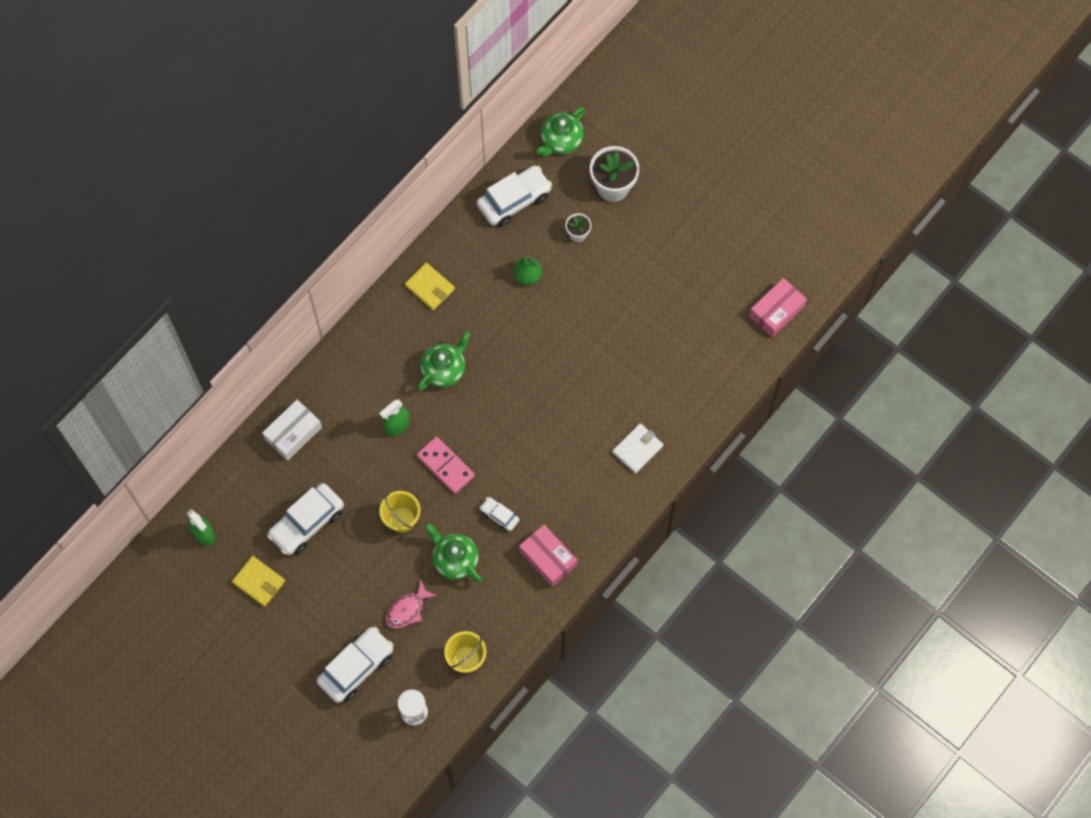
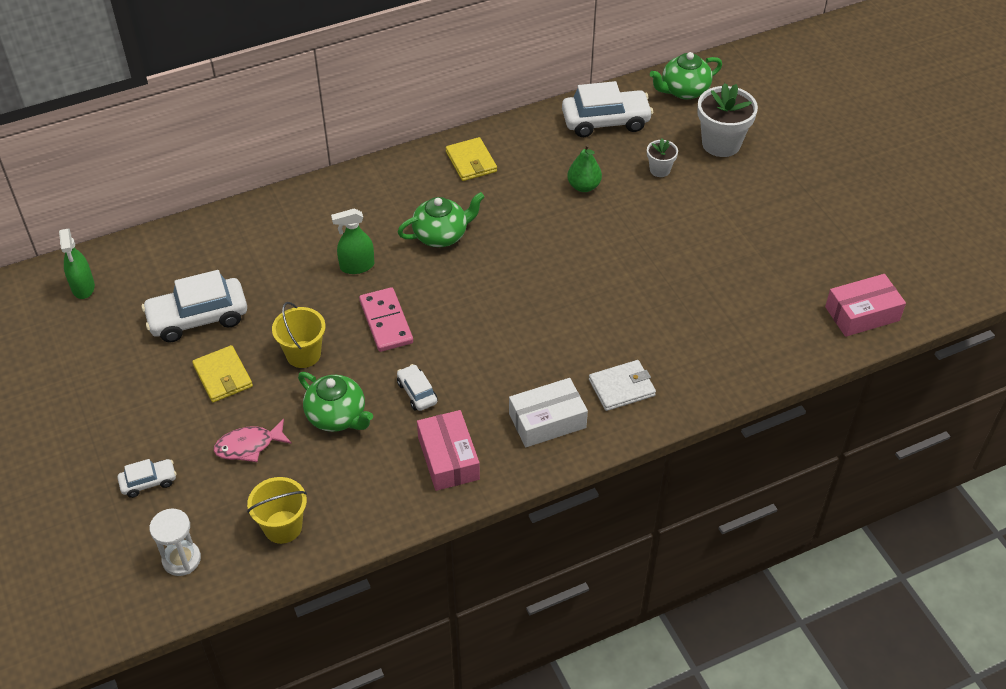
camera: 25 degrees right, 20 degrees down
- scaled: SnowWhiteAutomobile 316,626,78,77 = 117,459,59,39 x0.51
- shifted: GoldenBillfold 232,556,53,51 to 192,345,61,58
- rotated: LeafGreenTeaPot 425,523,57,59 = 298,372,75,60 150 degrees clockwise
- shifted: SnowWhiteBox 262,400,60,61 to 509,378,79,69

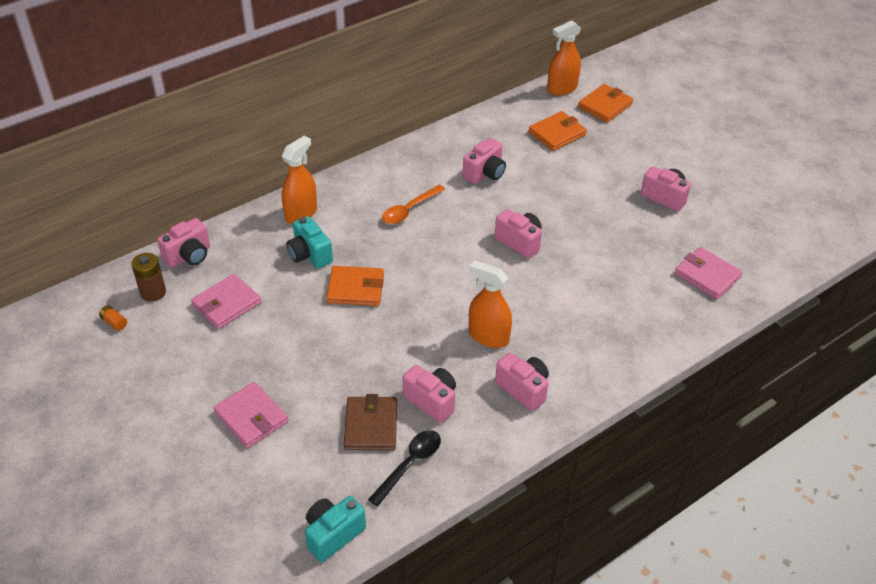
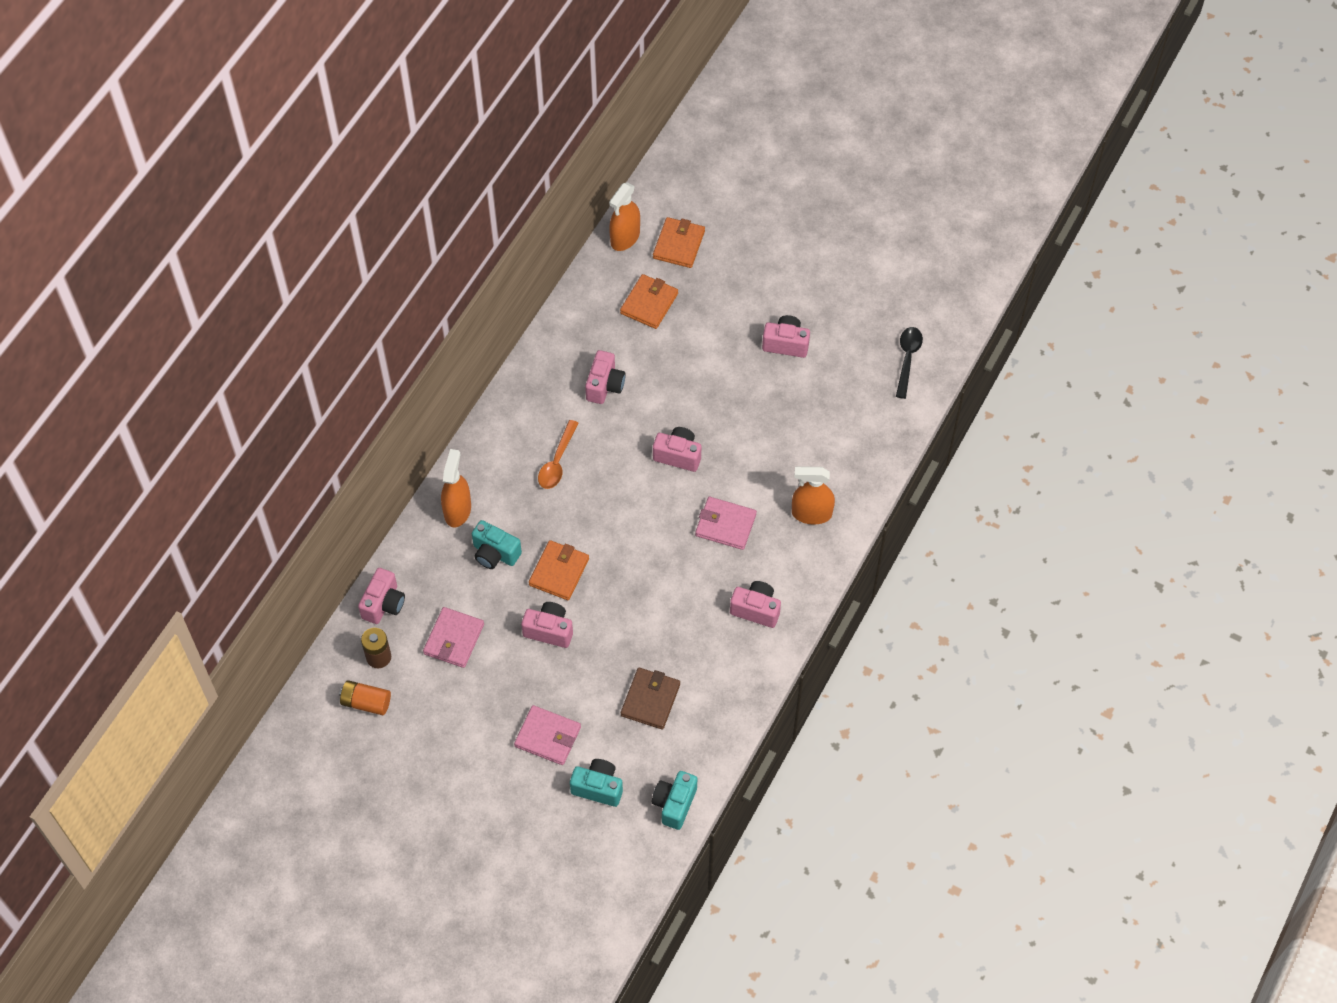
camera: 25 degrees left, 15 degrees up
- scaled: OrangeColouredBattery 99,305,28,26 = 339,680,52,35 x1.76
- shifted: PinkCompactCamera 403,365,53,58 to 521,602,52,46
- rotated: OrangeColouredBillfold 326,266,58,40 = 529,540,60,60 45 degrees counterclockwise
- new: TurquoiseCompactCamera 570,759,53,48
- rotated: BrownBillfold 344,394,53,56 = 621,668,59,62 45 degrees clockwise
- shifted: PinkBillfold 674,247,69,52 to 695,497,62,53
- shifted: OrangeColouredSprayer 469,260,43,88 to 792,466,43,58
- shifted: BlackTablespoon 368,430,73,76 to 896,327,27,72

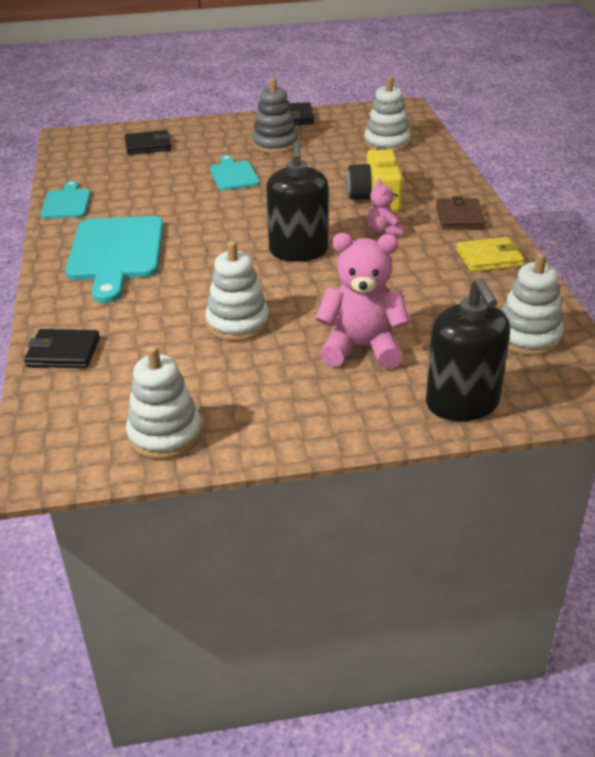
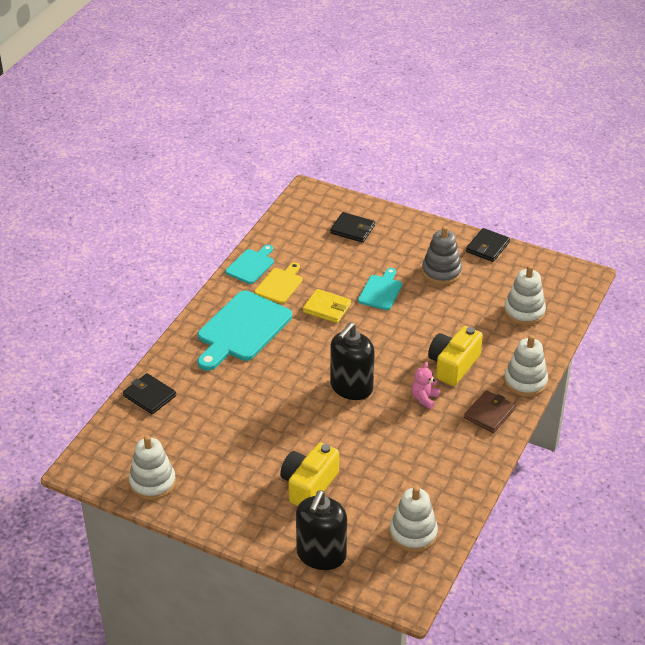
camera: 35 degrees right, 5 degrees up
- new: GoldenBreadBoard 255,262,48,42
- swapped: PinkTeddy 315,233,95,136 to GoldenCompactCamera 280,442,59,64
- shifted: GoldenBillfold 456,237,68,35 to 303,289,48,34
- shifted: SnowWhiteStackingToy 205,241,65,100 to 504,335,44,62

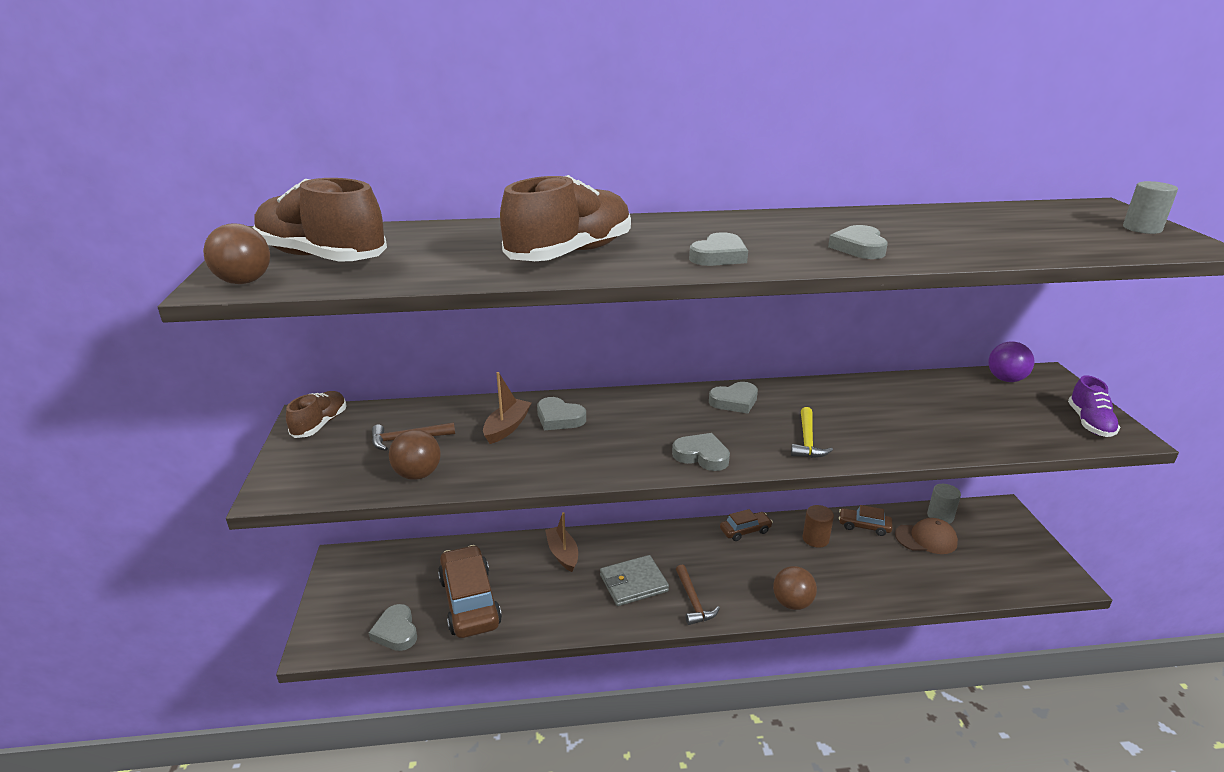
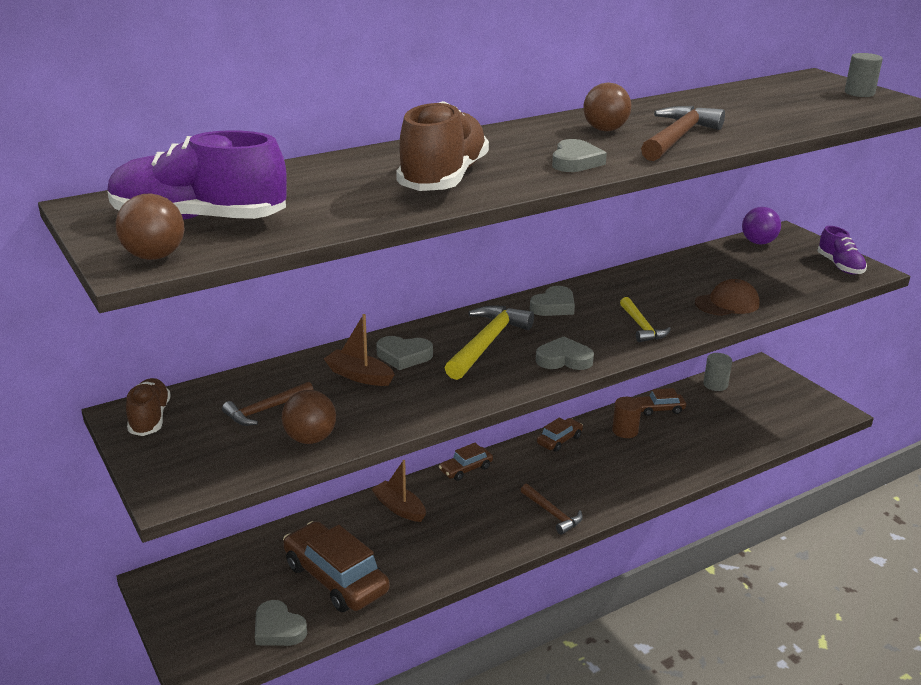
camera: 25 degrees left, 0 degrees up
- repainted: BrownLaceUpShoe 252,178,135,84 to RoyalPurpleLaceUpShoe 107,130,180,90
- rotated: BrownSailboat 483,372,48,72 = 324,314,71,72 60 degrees counterclockwise
- new: BrownAutomobile 439,443,54,38
- new: GoldenClawHammer 445,305,89,75
- shifted: BrownSphere 773,566,44,44 to 583,82,48,49
- swapped: GreyLoveHeart 828,225,60,34 to BrownClawHammer 641,106,84,55
- shifted: BrownPeakedCap 895,518,63,36 to 695,279,64,37
- gone: GreyBillfold 600,555,69,51

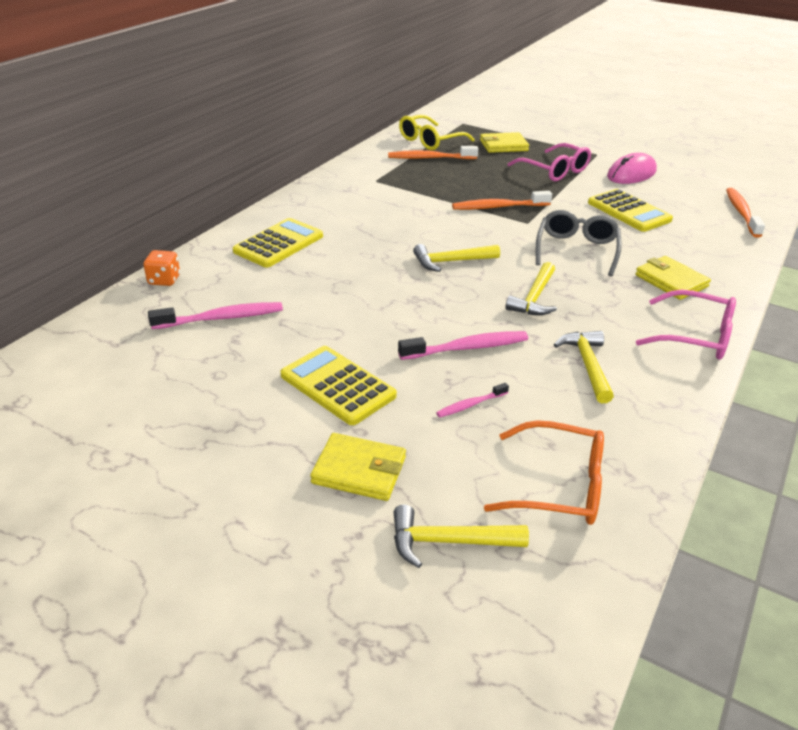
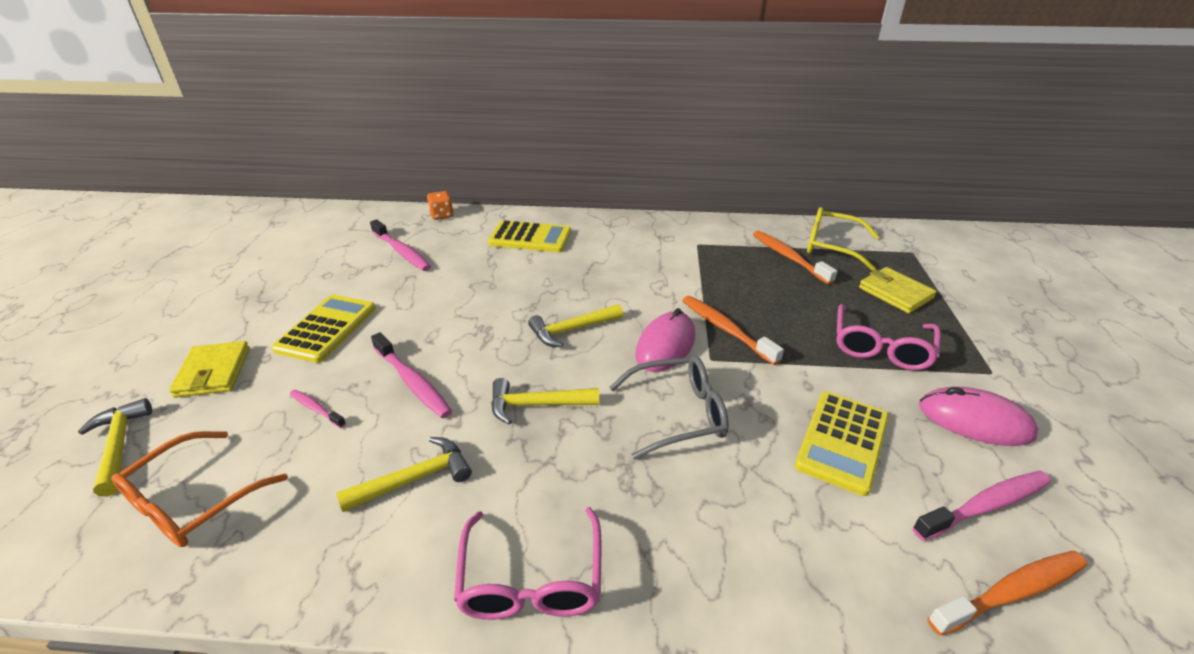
camera: 65 degrees right, 0 degrees up
- rotated: OrangeColouredEyeglasses 484,420,120,105 = 111,431,177,116 45 degrees clockwise
- rotated: GoldenClawHammer 413,244,87,28 = 528,304,95,43 75 degrees counterclockwise
- new: PinkMouse 635,308,60,64
- new: PinkToothbrush 912,471,139,70
- gone: GoldenBillfold 635,256,76,44

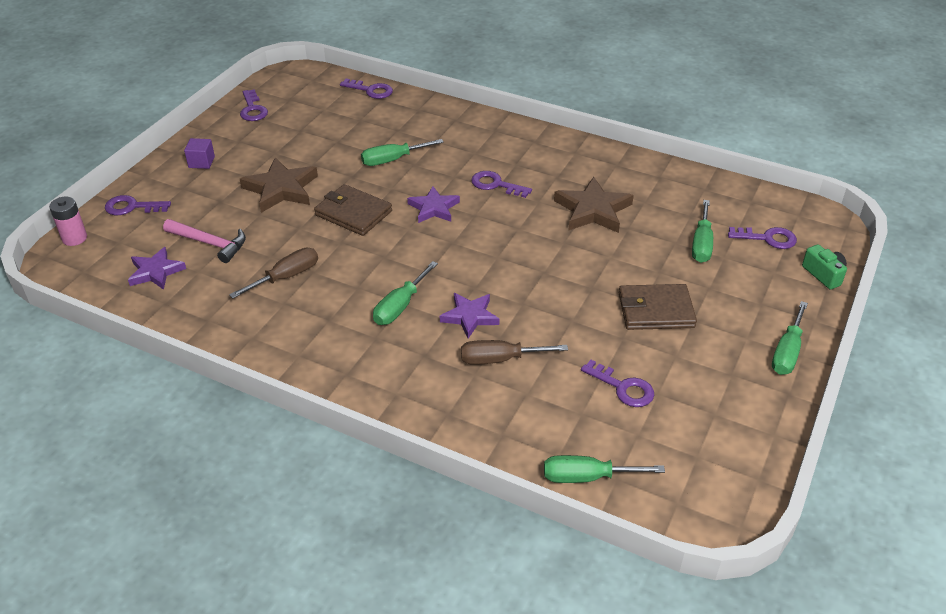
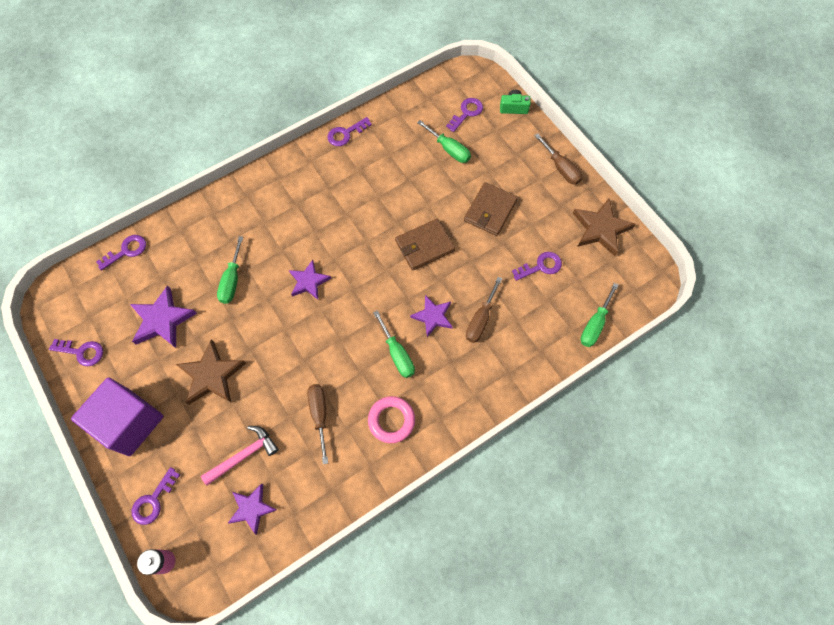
camera: 60 degrees left, 25 degrees up
- scaled: RoyalPurpleCube 184,138,31,31 = 71,377,93,79 x2.47
- new: RoyalPurpleStarShape 130,285,67,63
- shifted: RoyalPurpleLatchkey 471,171,61,27 to 327,117,45,29
- new: PinkHoop 368,396,47,47
- shifted: BrownBillfold 314,184,78,52 to 395,219,60,52
- repainted: LeafGreenScrewdriver 772,301,36,74 to BrownScrewdriver 534,133,48,52
- shifted: BrownStarShape 554,177,80,56 to 573,198,63,58

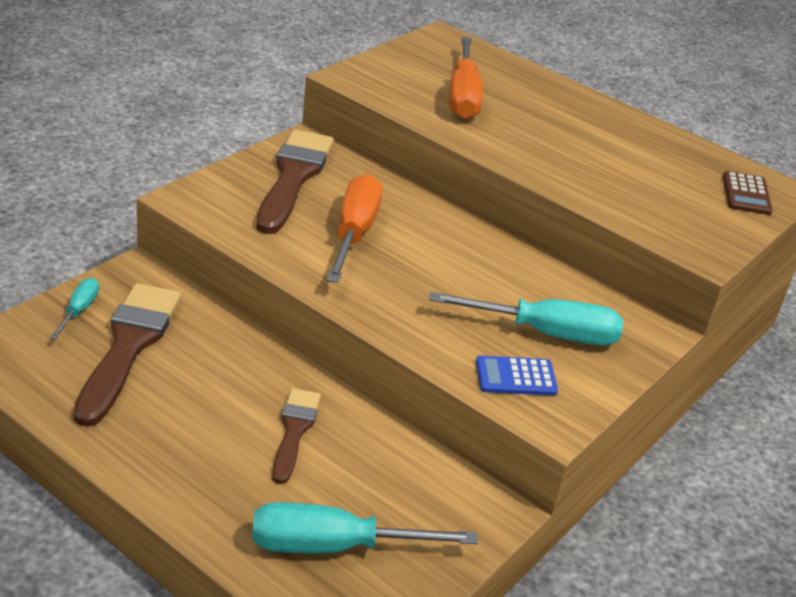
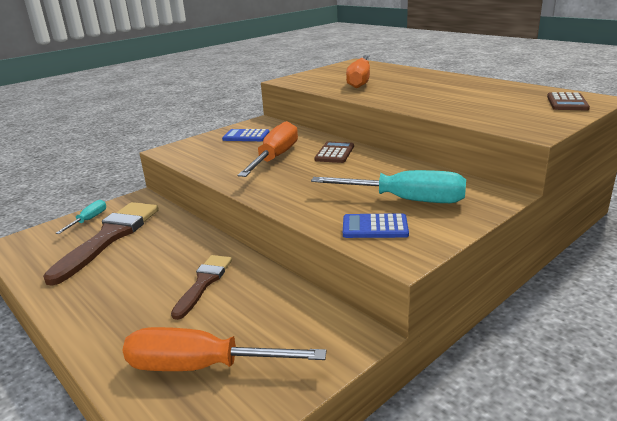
camera: 15 degrees right, 10 degrees down
- repainted: TurquoiseScrewdriver 252,502,226,52 to OrangeColouredScrewdriver 122,327,204,44
- swapped: BrownPaintbrush 256,129,78,105 to RoyalBlueCalculator 222,129,47,12
- new: BrownCalculator 314,141,40,22

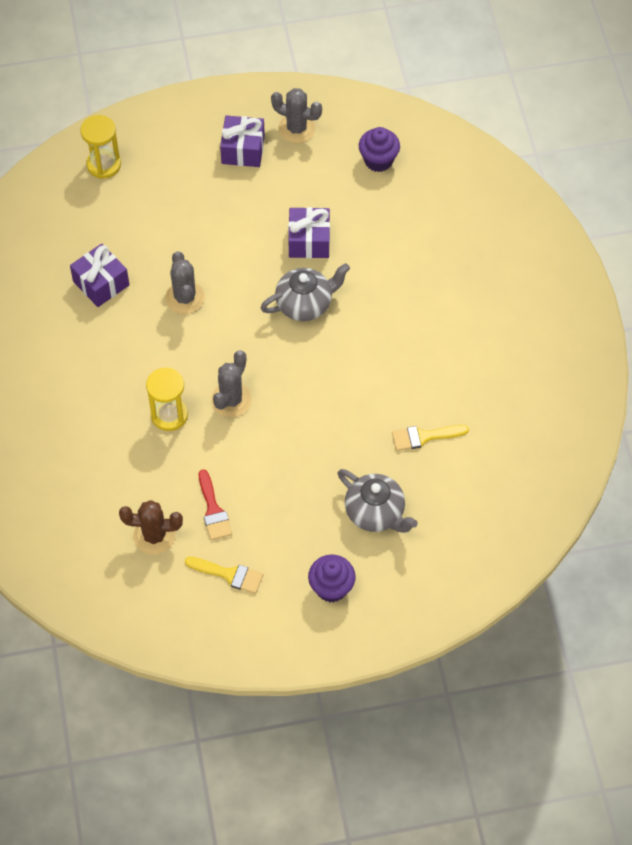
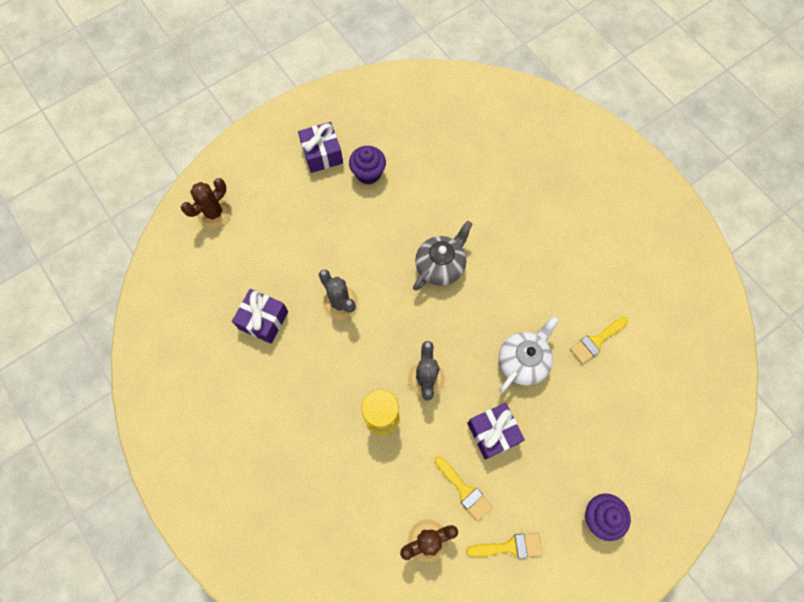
camera: 25 degrees left, 10 degrees up
- swapped: GoldenSandglass 80,115,41,64 to BrownCactus 181,178,50,50
- shifted: RoyalPurpleCupcake 359,127,41,45 to 349,146,37,38
- repainted: RedPaintbrush 199,469,33,71 to GoldenPaintbrush 435,456,58,65
- shifted: RoyalPurpleGift 288,207,42,51 to 467,403,58,57
- new: SnowWhiteTeaPot 499,316,59,77
- gone: GreyCactus 271,88,51,55
- gone: GreyTeaPot 337,469,81,64

